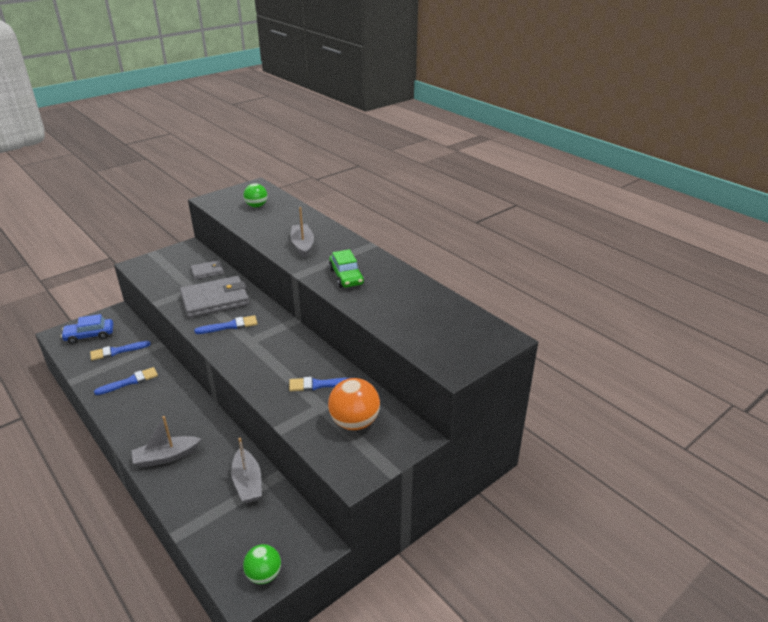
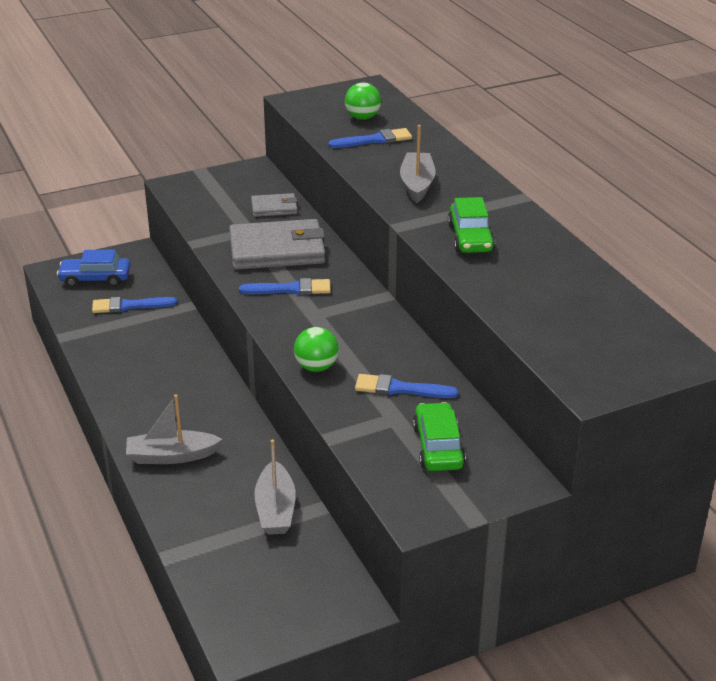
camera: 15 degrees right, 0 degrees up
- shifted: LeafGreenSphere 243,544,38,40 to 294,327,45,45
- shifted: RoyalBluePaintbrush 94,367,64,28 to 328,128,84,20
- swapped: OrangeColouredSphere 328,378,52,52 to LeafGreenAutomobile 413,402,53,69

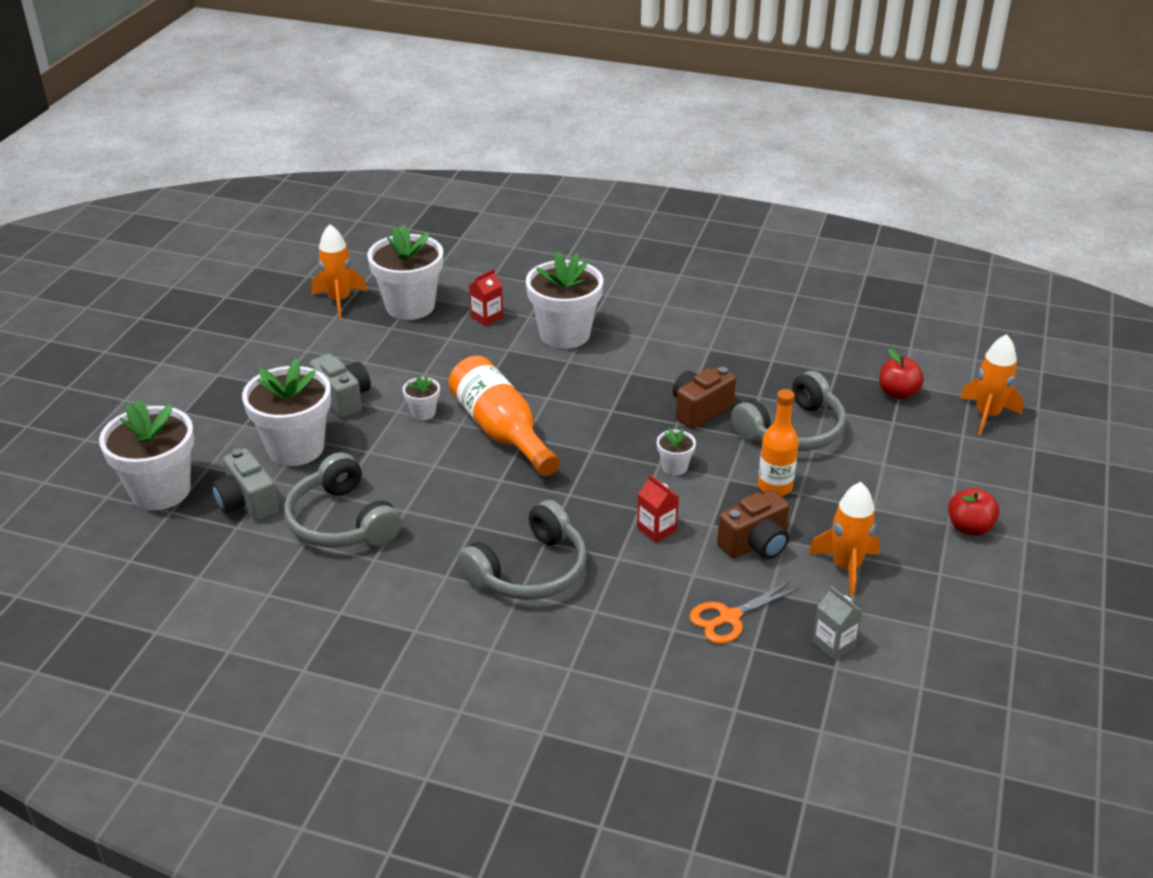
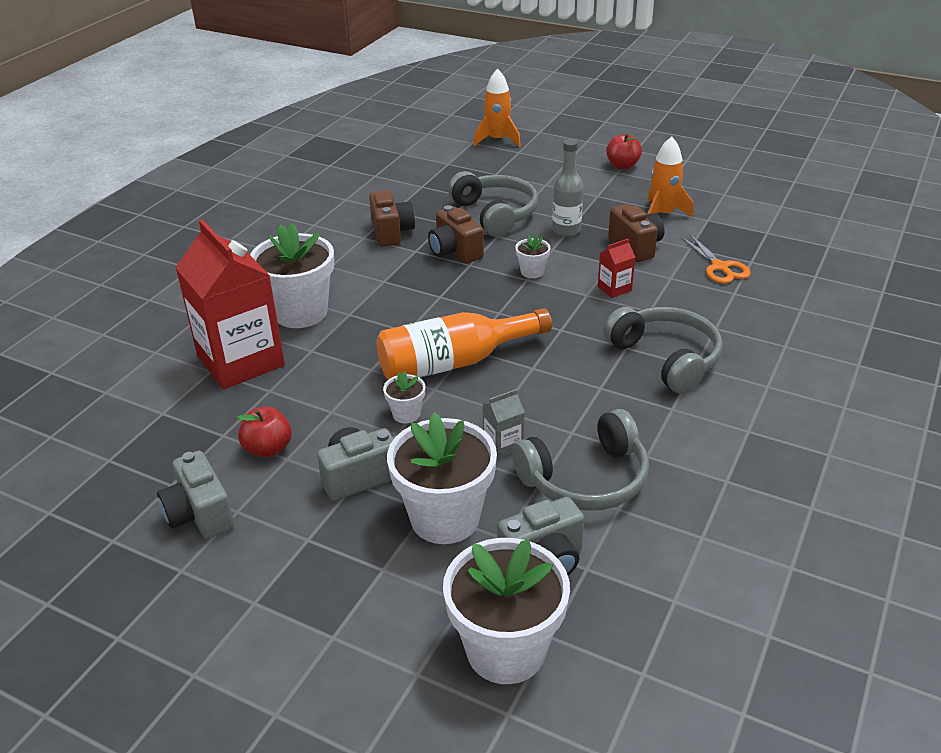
camera: 80 degrees left, 0 degrees up
- new: GreyCompactCamera 157,451,77,88
- scaled: RedCarton 469,269,34,57 = 175,219,110,170 x2.46
- shifted: RedAppleFruit 879,348,45,52 to 237,407,55,51
- new: BrownCompactCamera 369,190,46,57
- shifted: GreyCarton 812,586,51,74 to 483,389,41,70
- repainted: OrangeColouredFlask 758,389,41,107 to GreyFlask 552,139,31,98
- gone: OrangeColouredToyRocket 311,224,56,94
- gone: SnowWhitePottedPlant 368,224,75,96

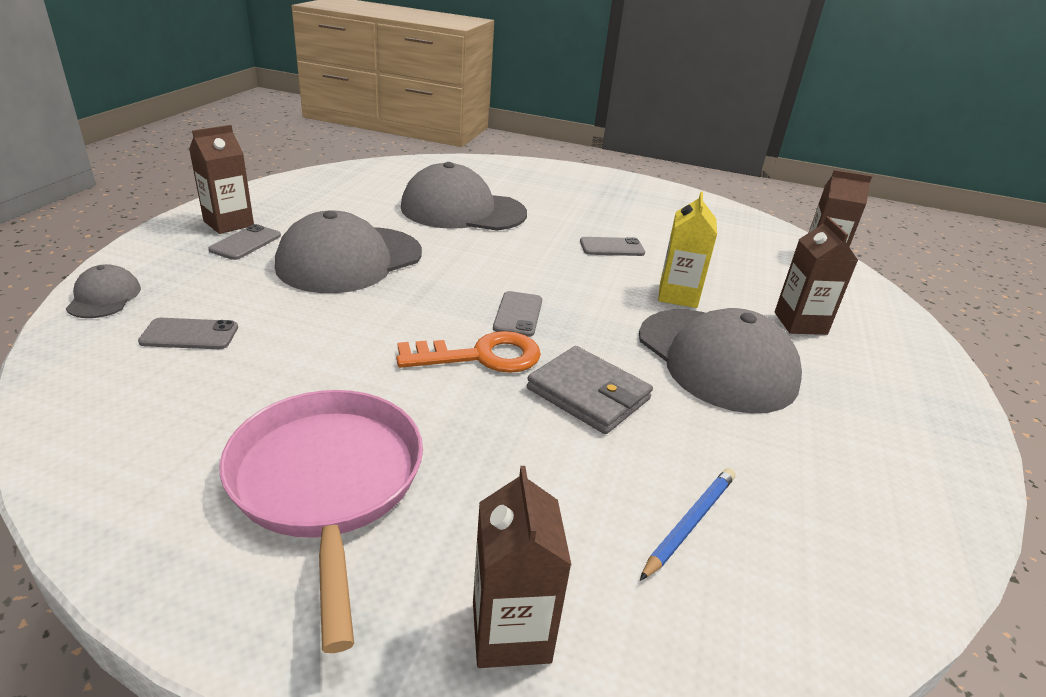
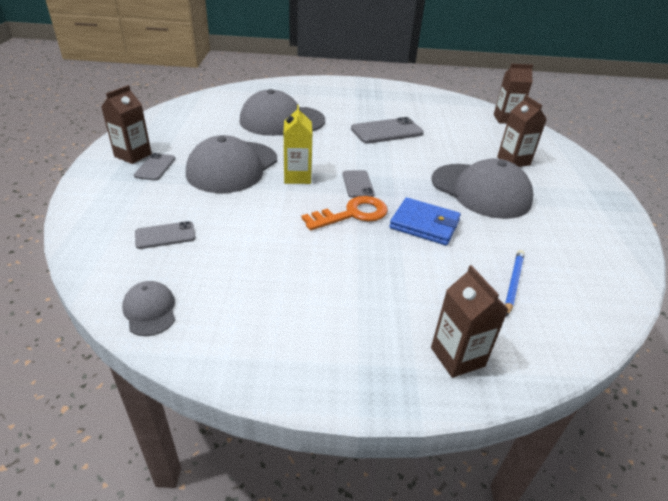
camera: 15 degrees left, 5 degrees up
- shifted: GreyPeakedCap 66,264,75,54 to 122,281,53,55
- shifted: GoldenCarton 658,191,59,117 to 284,105,28,79
- scaled: GreyMobilePhone 580,237,65,19 = 351,117,73,27 x1.70
- repainted: GreyBillfold 527,346,126,88 to RoyalBlueBillfold 389,197,72,49
- gone: PinkFryingPan 219,390,204,263

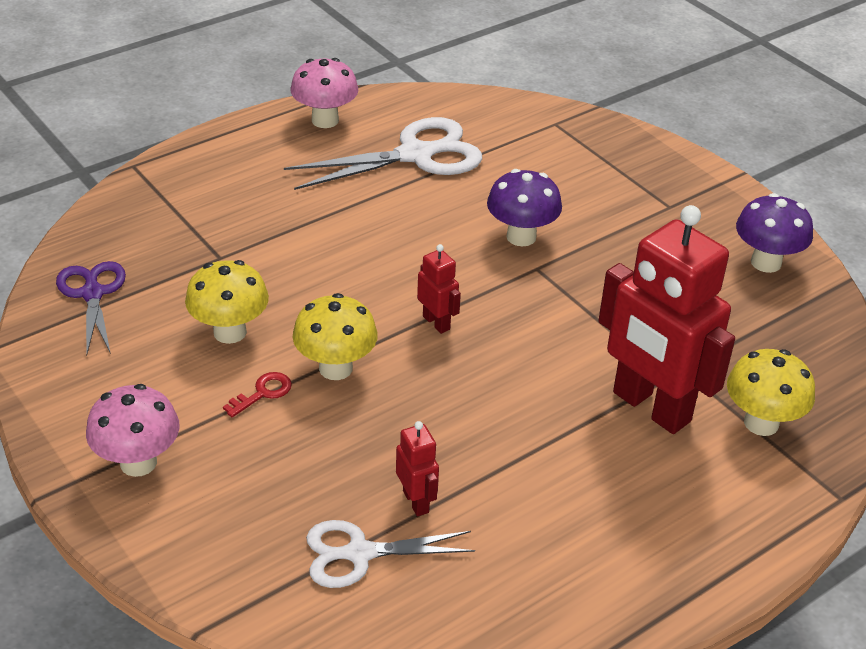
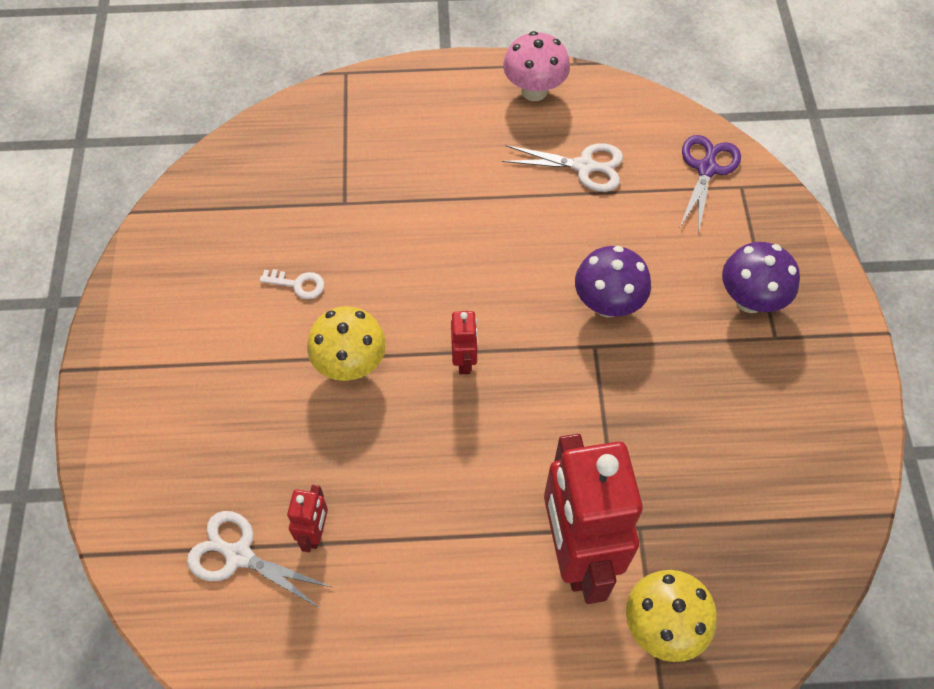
camera: 35 degrees right, 20 degrees up
- swapped: GoldenFungus 185,260,84,84 to SnowWhiteLatchkey 259,269,66,30
- scaled: SnowWhiteScissors 284,117,198,73 = 502,143,121,49 x0.62
- shifted: RoyalPurpleScissors 56,261,70,95 to 680,135,61,100
- shifted: RoyalPurpleFungus 736,193,77,80 to 722,242,78,71
- gone: PinkFungus 86,384,94,93
- gone: RedLatchkey 223,372,69,45

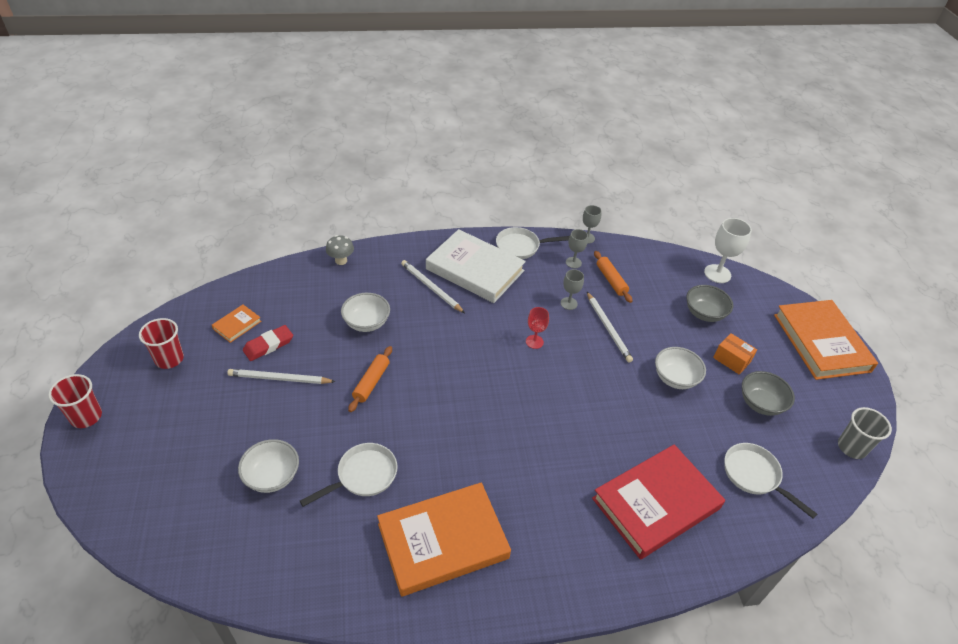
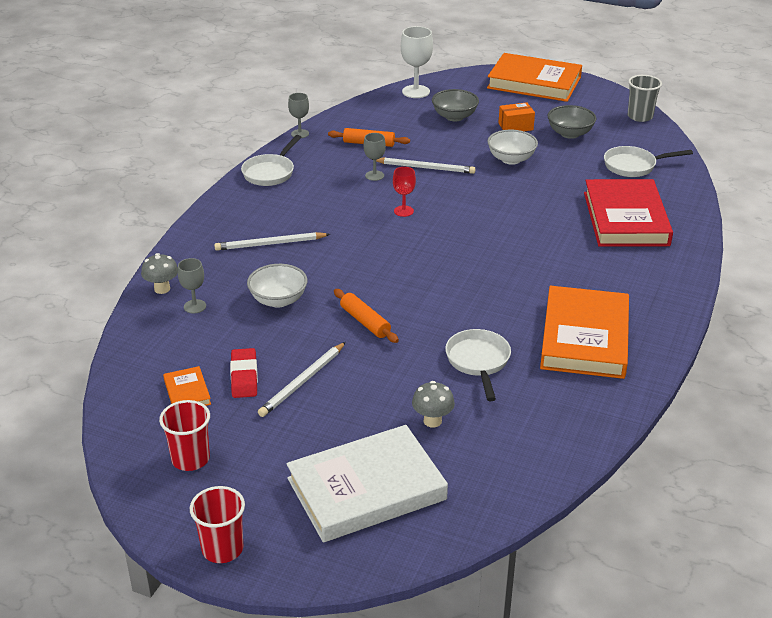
camera: 55 degrees left, 10 degrees down
- shifted: GreyGoblet 566,229,22,39 to 178,258,28,56
- shifted: SnowWhiteHardback 426,229,100,74 to 286,425,162,117
- swapped: SnowWhiteDeepDish 238,439,61,54 to GreyFungus 412,381,43,47

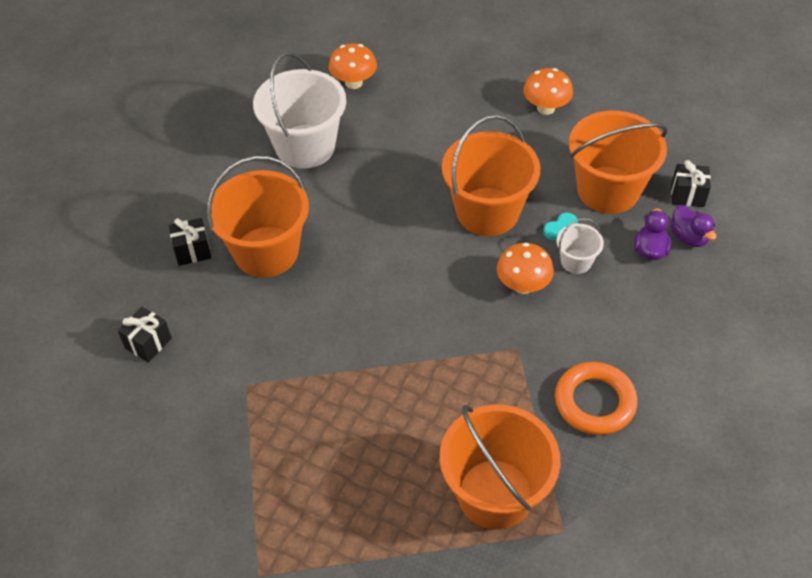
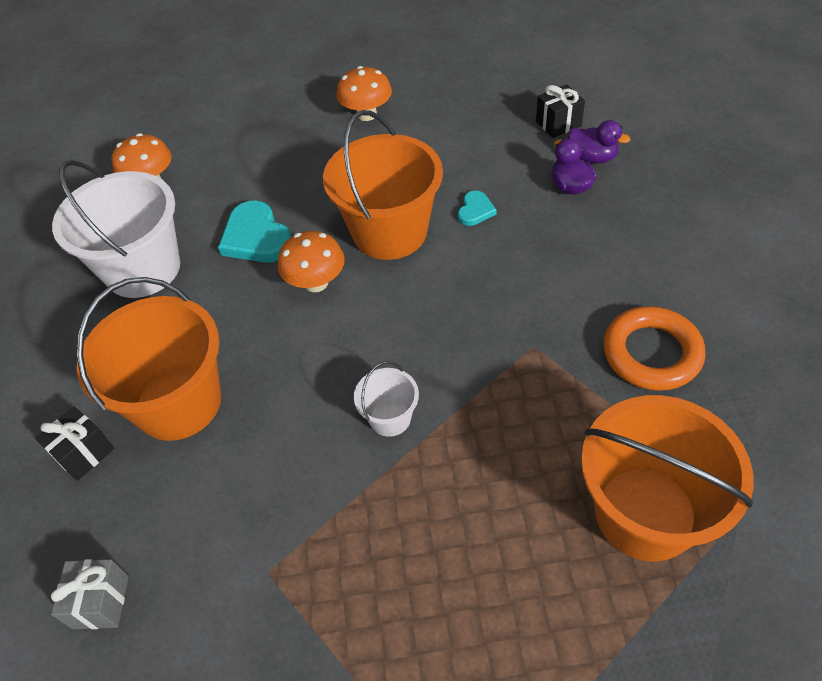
camera: 30 degrees left, 0 degrees up
- repainted: BlackGift 118,307,54,56 to GreyGift 51,559,78,70
- new: TurquoiseLoveHeart 218,201,73,62
- shifted: OrangeColouredFungus 497,243,57,51 to 277,231,68,61
- shifted: SnowWhitePail 557,218,47,56 to 354,361,65,76
- gone: OrangeColouredPail 569,111,98,103

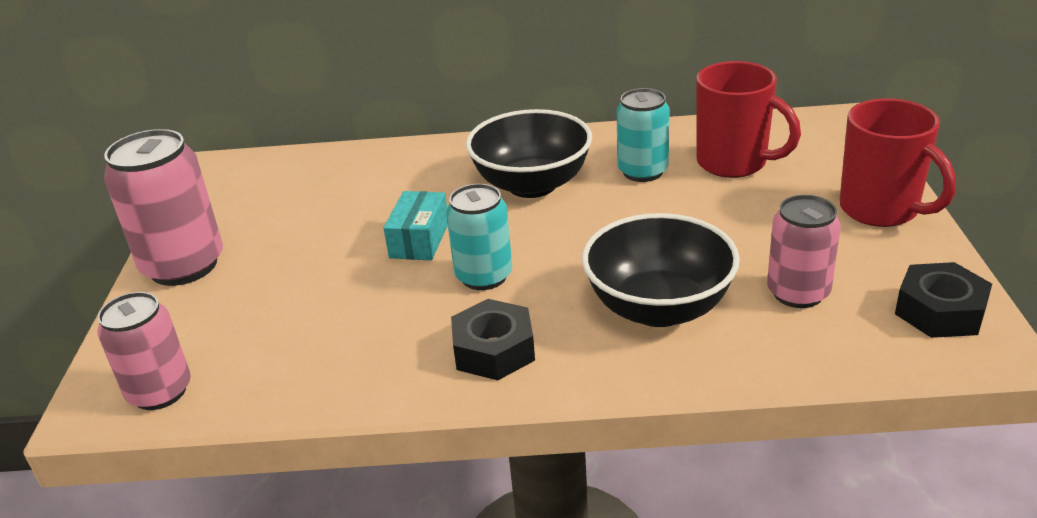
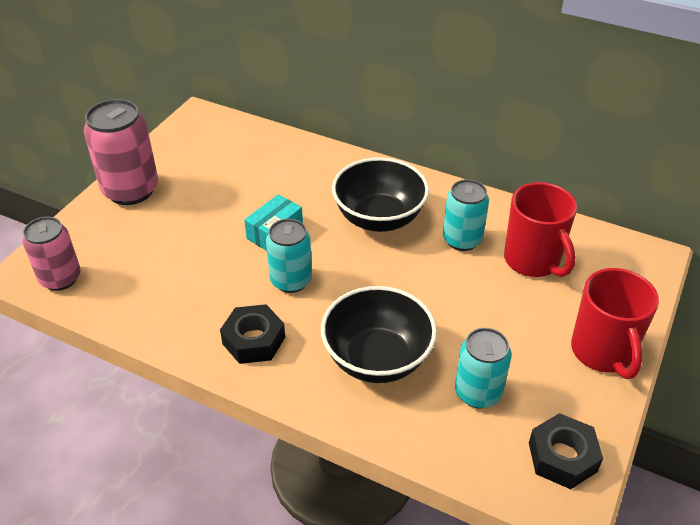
camera: 25 degrees right, 10 degrees up
- repainted: PinkCan 767,195,74,113 to TurquoiseCan 455,328,57,80

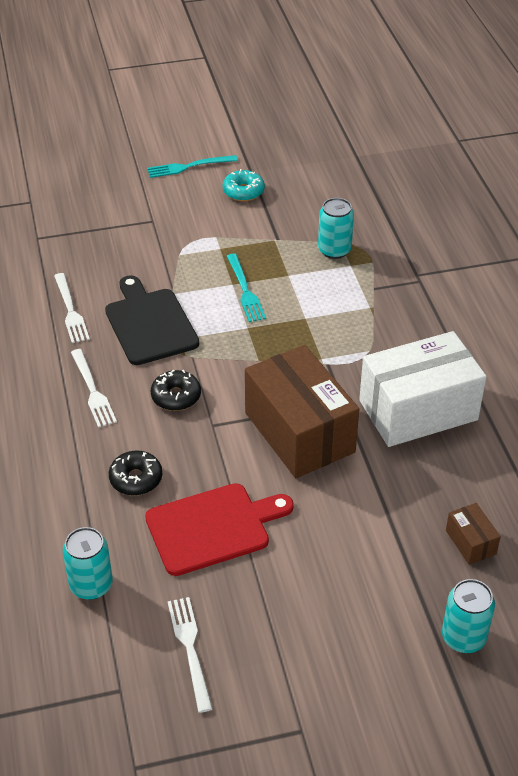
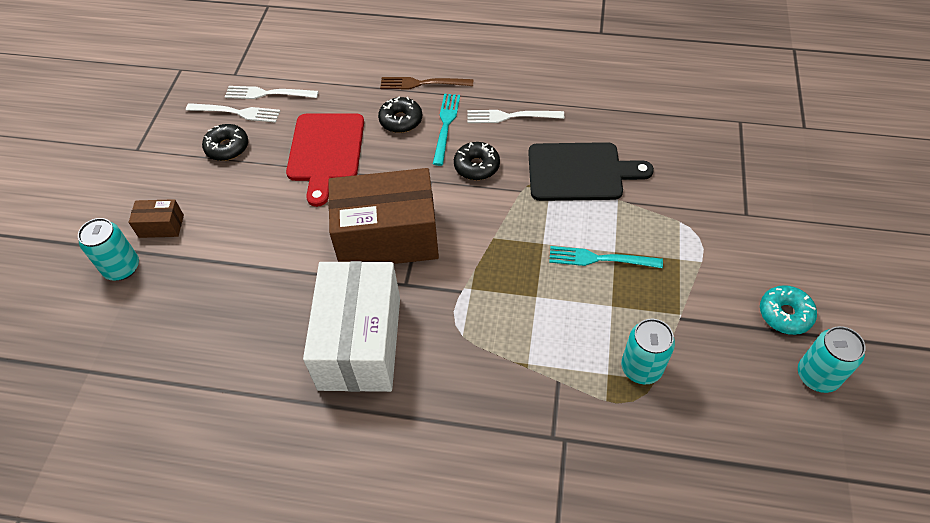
camera: 115 degrees right, 10 degrees up
- shifted: BrownBox 446,503,55,62 to 128,199,56,39
- new: BlackDonut 202,124,46,37
- shifted: SnowWhiteTableFork 54,273,36,70 to 225,86,94,13
- new: BrownTableFork 380,77,93,12
- shifted: TurquoiseTableFork 147,155,91,23 to 433,94,27,72
- shifted: TurquoiseCan 63,527,50,73 to 798,326,68,67

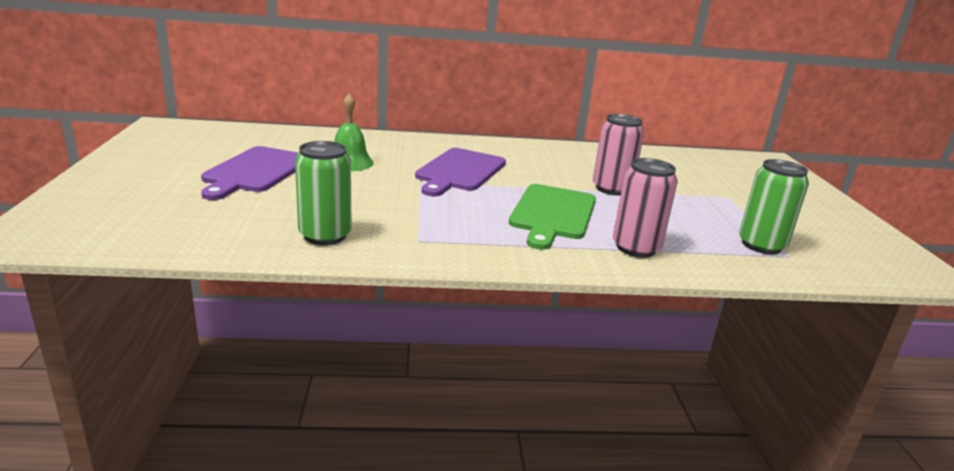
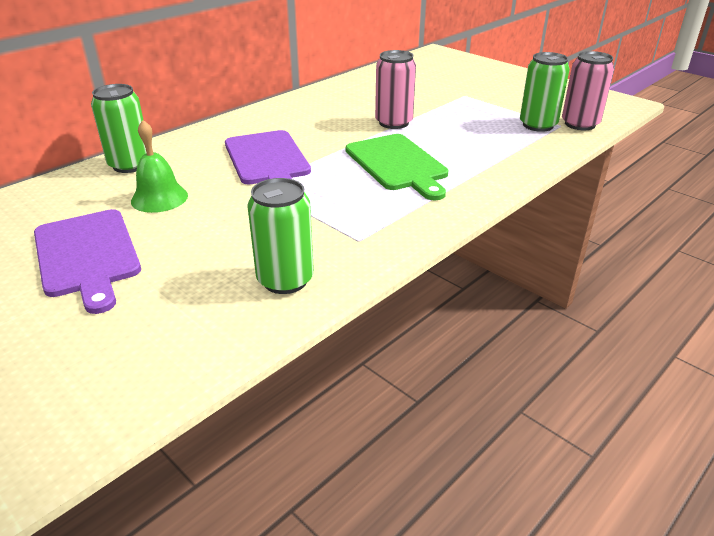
camera: 40 degrees left, 10 degrees up
- new: LeafGreenCan 91,84,55,89
- shifted: PinkCan 613,158,65,100 to 562,51,52,79

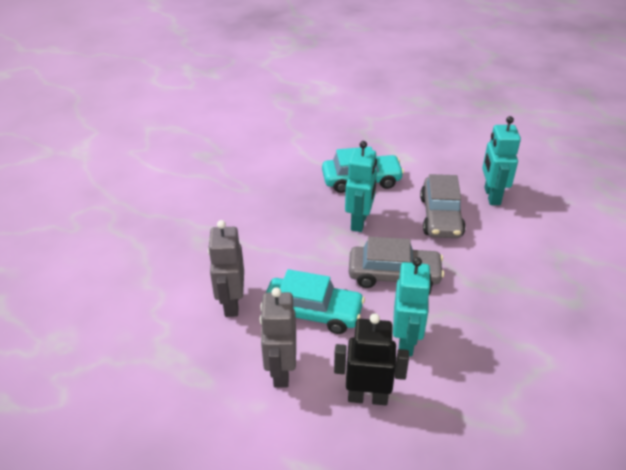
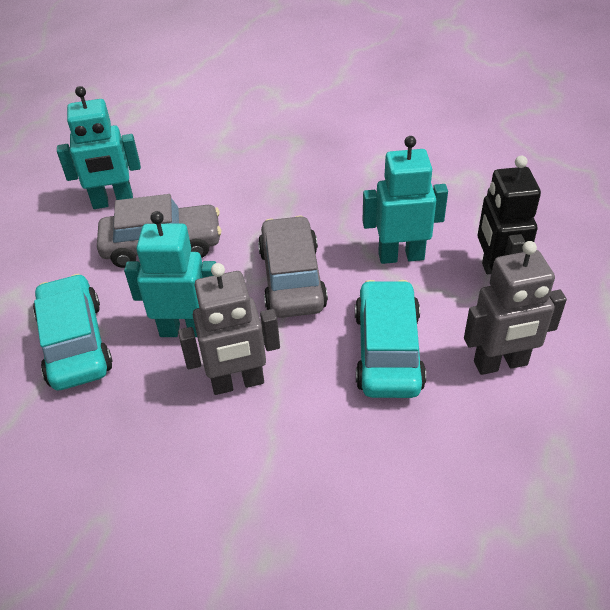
camera: 100 degrees left, 5 degrees up
- shifted: GreyRobot 208,220,36,97 to 178,263,102,132

